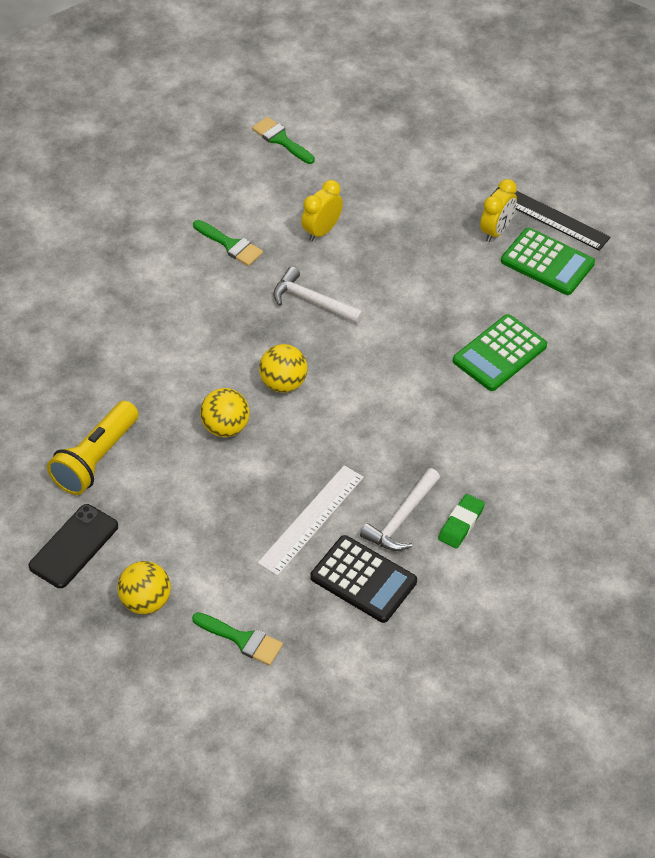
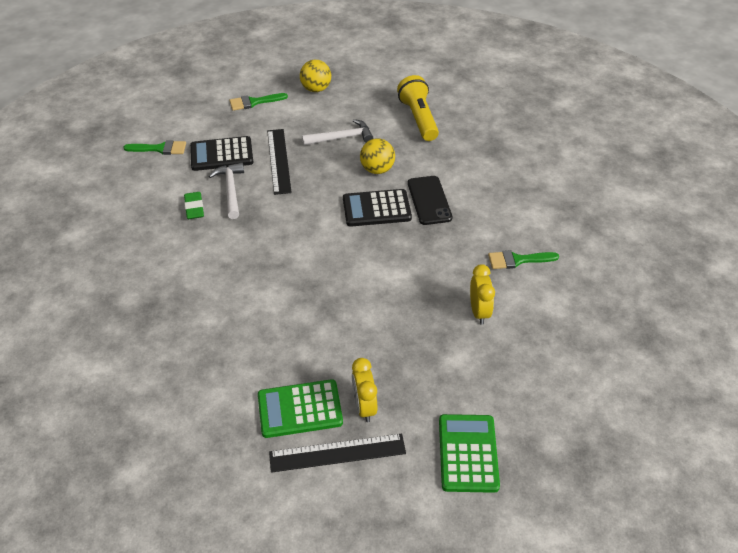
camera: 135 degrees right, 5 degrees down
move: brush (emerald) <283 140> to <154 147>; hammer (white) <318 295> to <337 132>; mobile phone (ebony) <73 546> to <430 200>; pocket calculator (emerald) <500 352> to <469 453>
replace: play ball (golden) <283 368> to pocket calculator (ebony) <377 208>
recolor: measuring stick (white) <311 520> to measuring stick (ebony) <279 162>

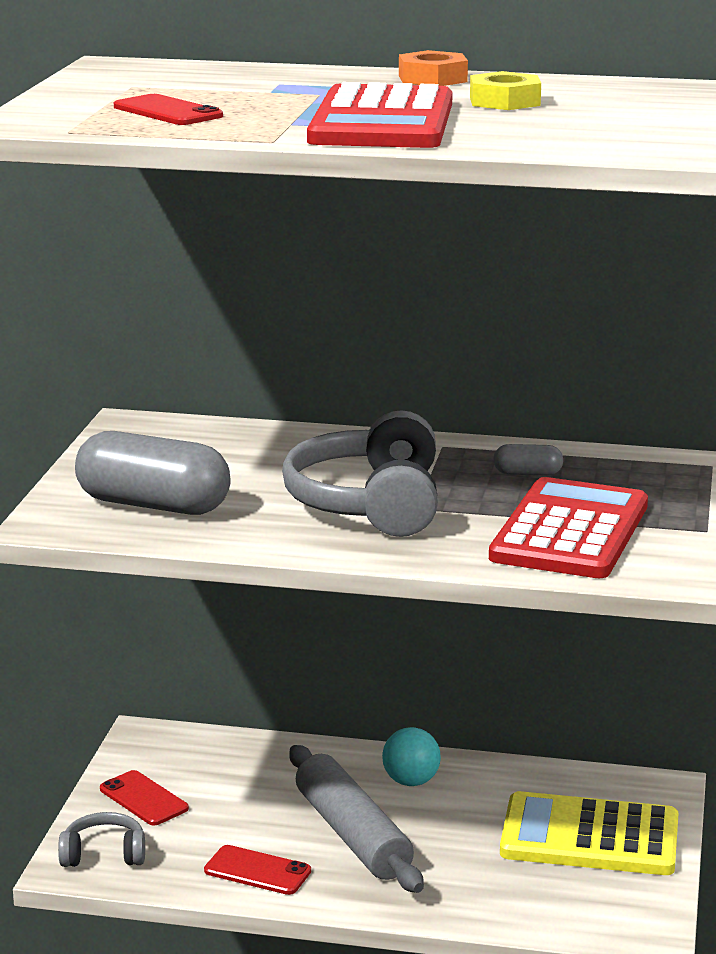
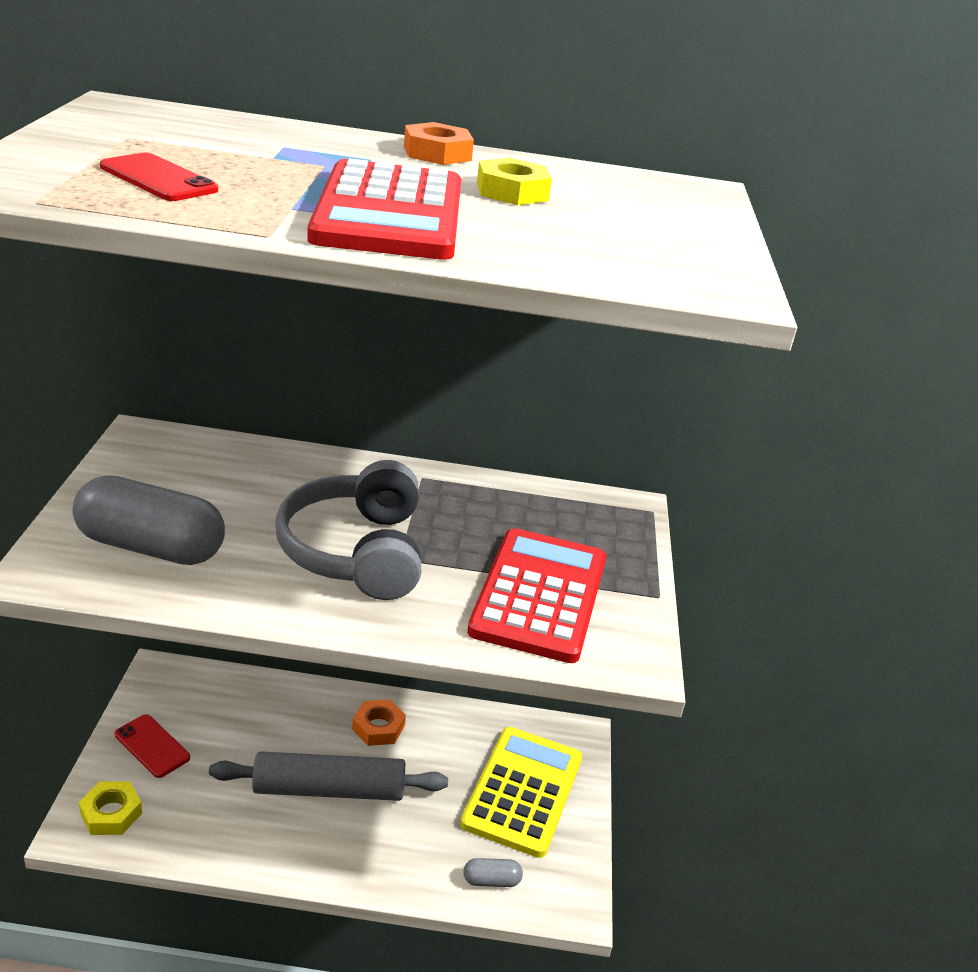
camera: 10 degrees left, 10 degrees up
delete: mobile phone (red) <257 870>
move: pill shape (gray) <528 459> to <493 872>
replace: over-ear headphones (gray) <101 839> to hex nut (golden) <110 808>; play ball (aqua) <411 756> to hex nut (bright orange) <379 722>
rotate: rolling pin (gray) <356 819> = <328 776> 60 degrees counterclockwise; pocket calculator (golden) <589 833> = <521 792> 105 degrees clockwise

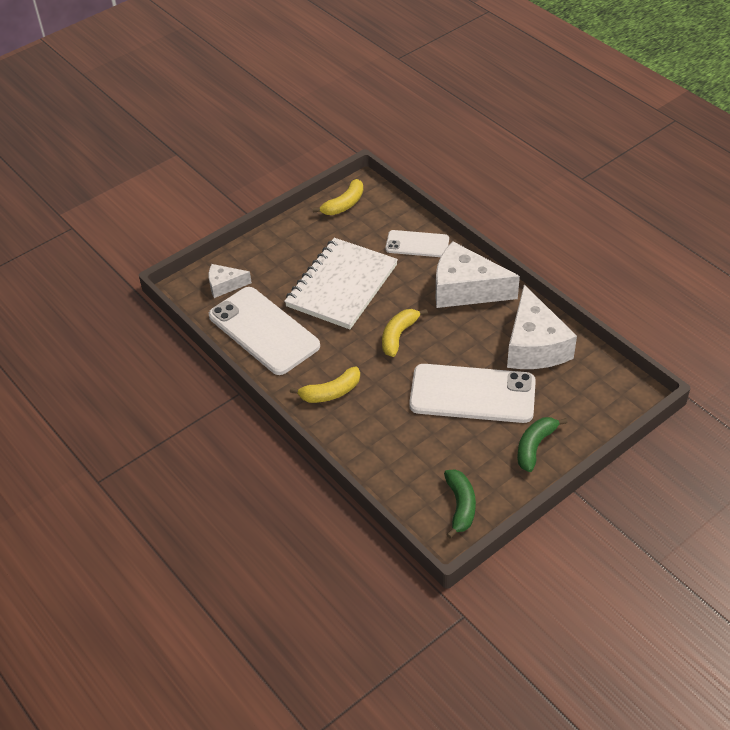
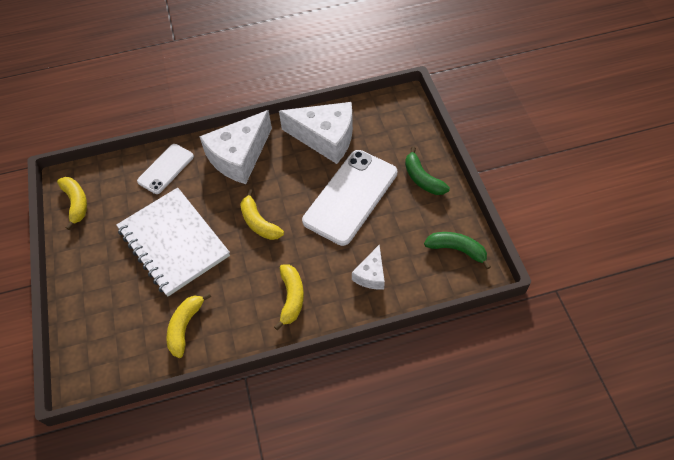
camera: 65 degrees left, 10 degrees up
move: cheese wedge (white) <230 281> to <368 267>
replace: mobile phone (white) <264 331> to banana (golden) <189 325>

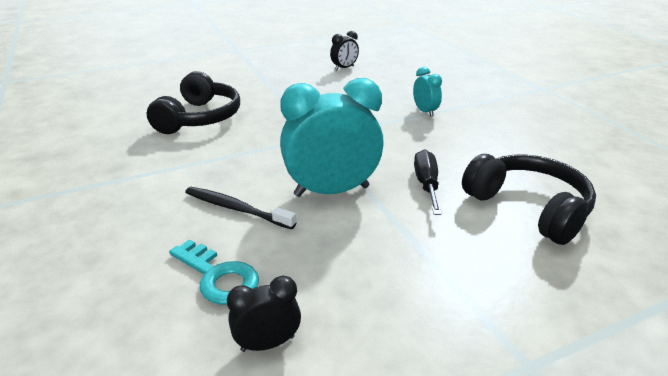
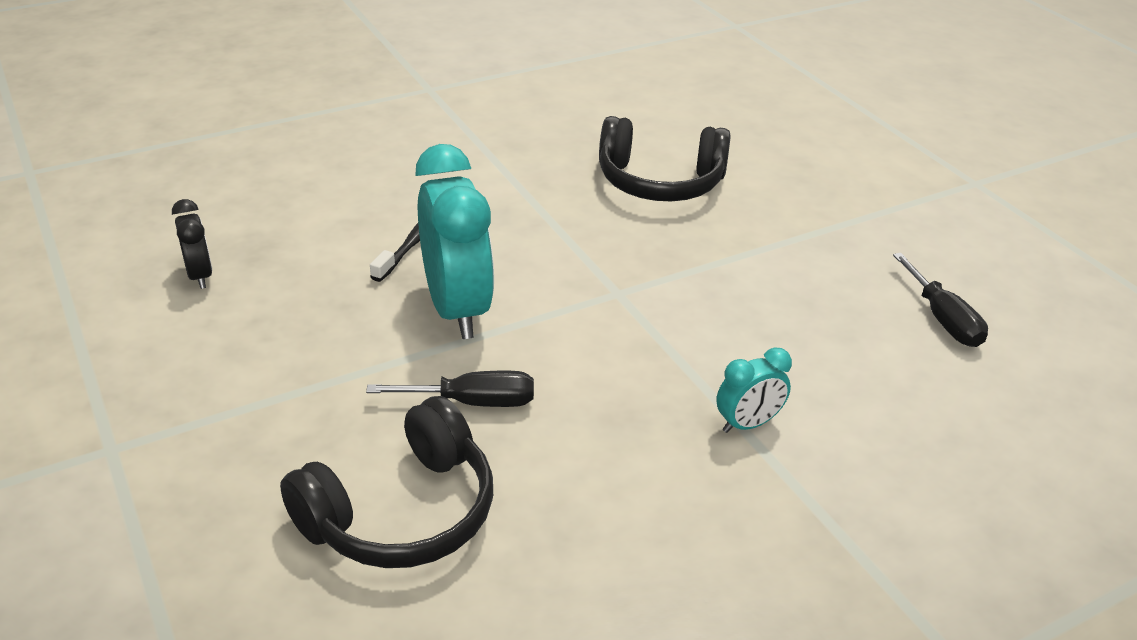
camera: 85 degrees right, 5 degrees up
delete: latchkey (aqua) <214 272>
replace: bedside clock (ebony) <344 51> to hand screwdriver (ebony) <940 300>

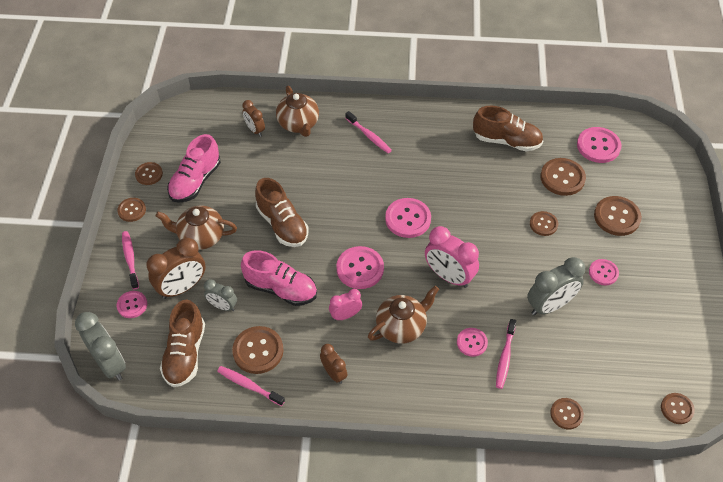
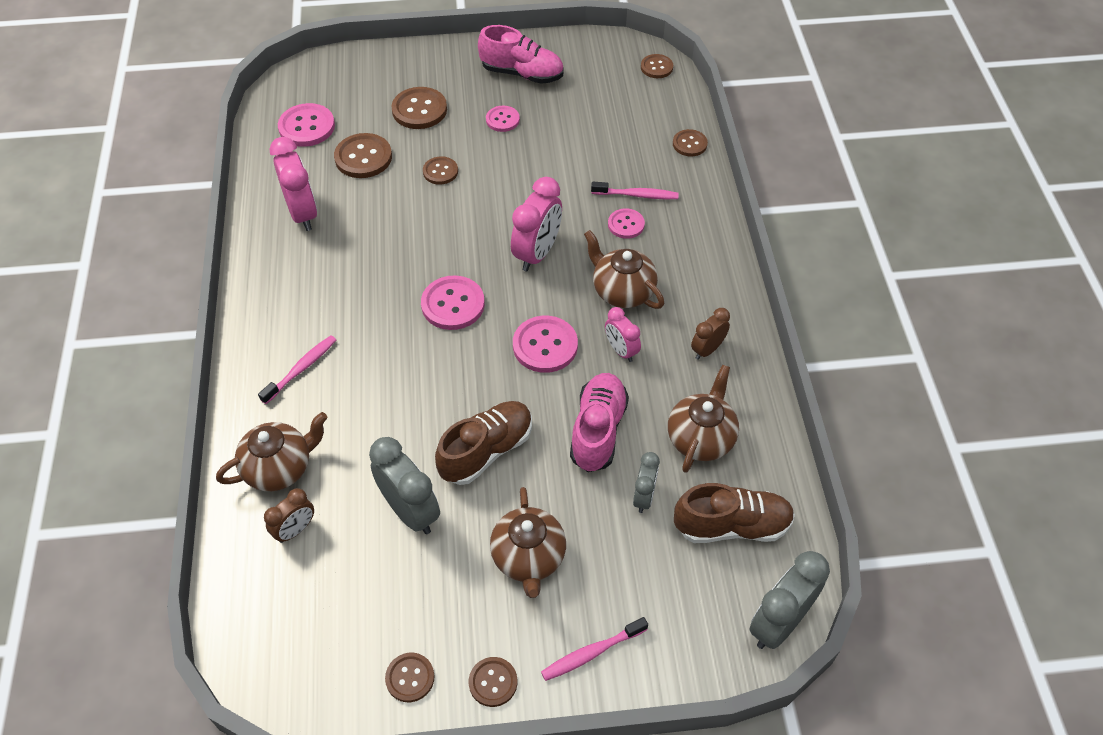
camera: 100 degrees left, 0 degrees up
delete: button (rosy) <132 304>; bedside clock (russet) <176 268>; dental brush (rosy) <251 386>
move: bedside clock (gray) <556 286> to <404 485>; sneaker (rosy) <194 168> to <520 54>
replace: sneaker (russet) <508 129> to bedside clock (rosy) <293 184>; button (russet) <257 350> to tea pot (russet) <703 419>

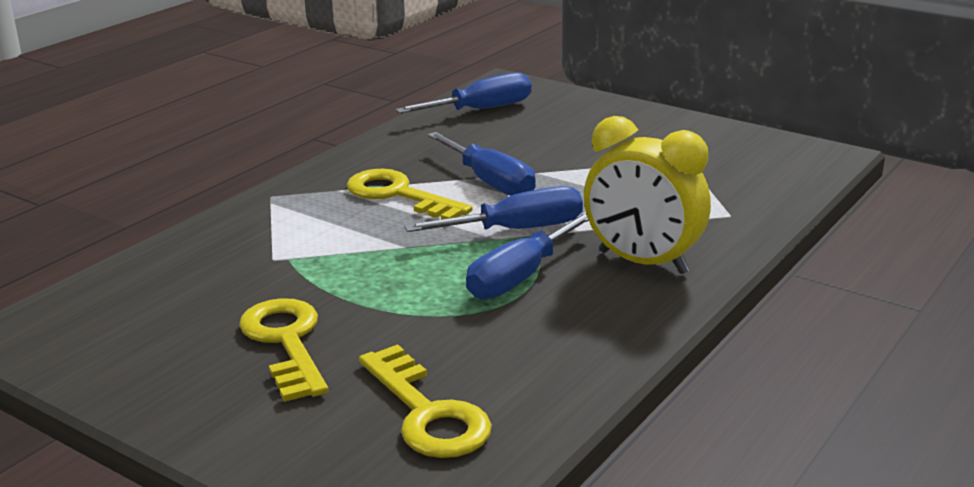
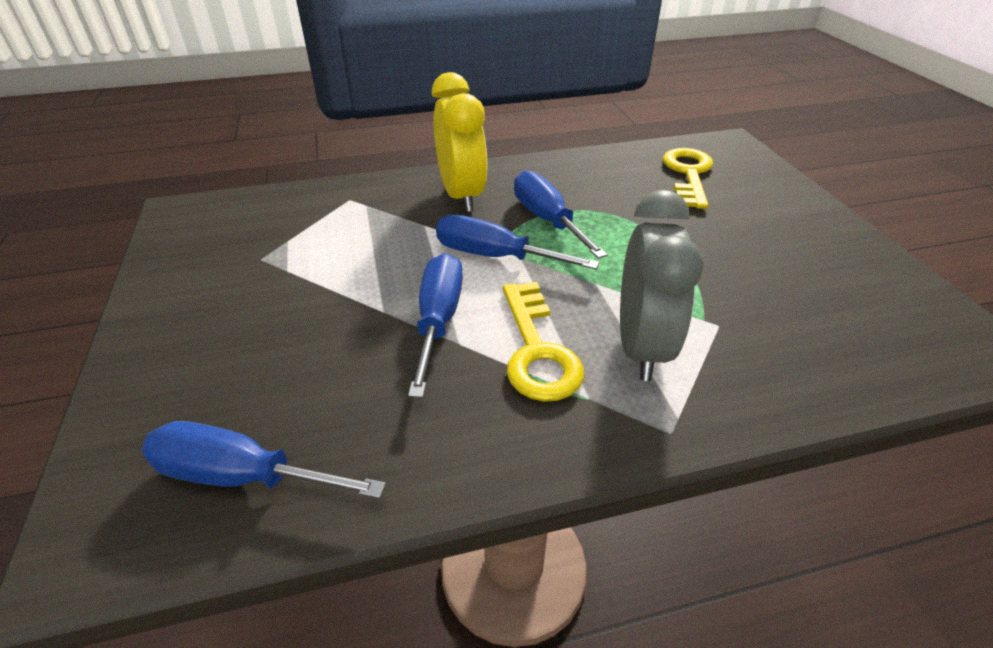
camera: 140 degrees left, 15 degrees up
delete: latchkey (golden) <283 350>
insert: bedside clock (gray) <662 285>
rotate: hand screwdriver (royal blue) <527 256> = <561 214> 105 degrees counterclockwise

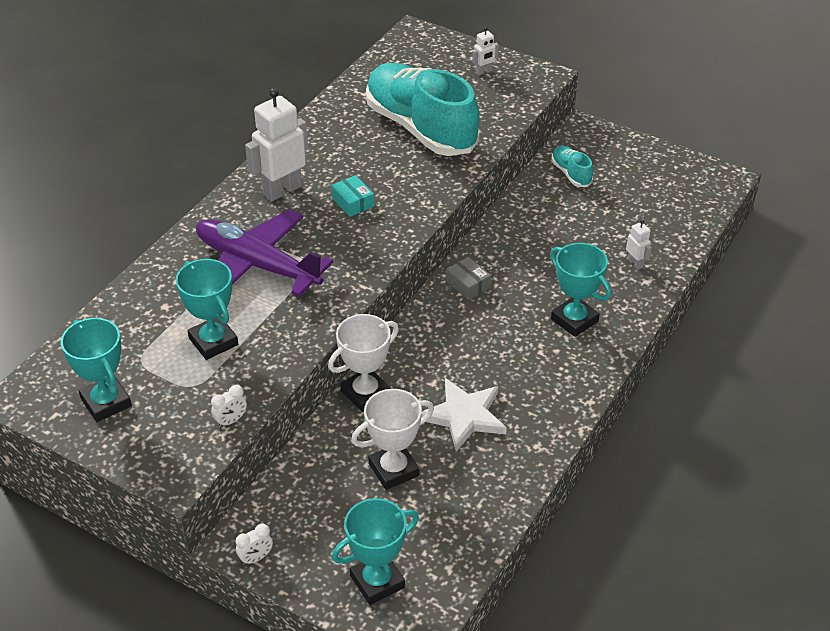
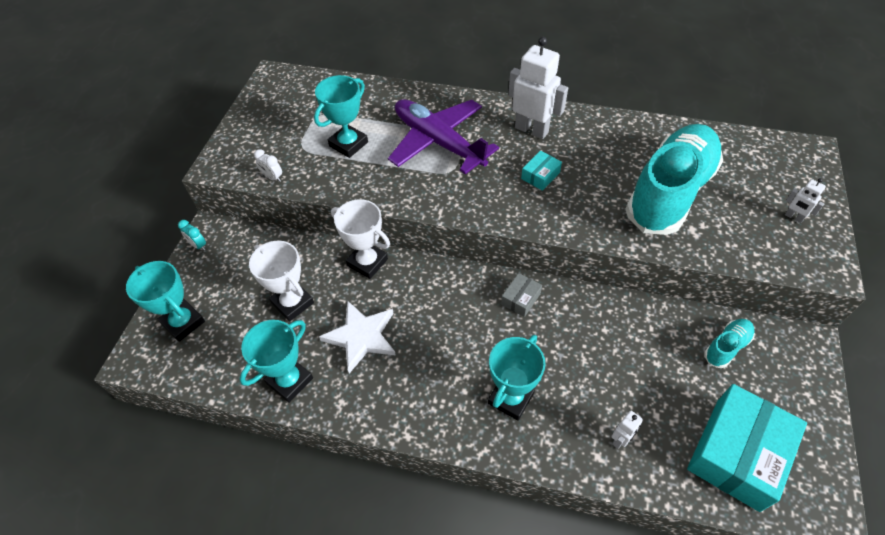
camera: 75 degrees right, 10 degrees up
insert: box (aqua) <747 448>
move: prize cup (aqua) <96 370> to <276 361>
recolor: bedside clock (white) <254 544> to bedside clock (aqua) <192 235>
rotate: aeroplane (royal purple) <264 252> = <443 136> 60 degrees counterclockwise

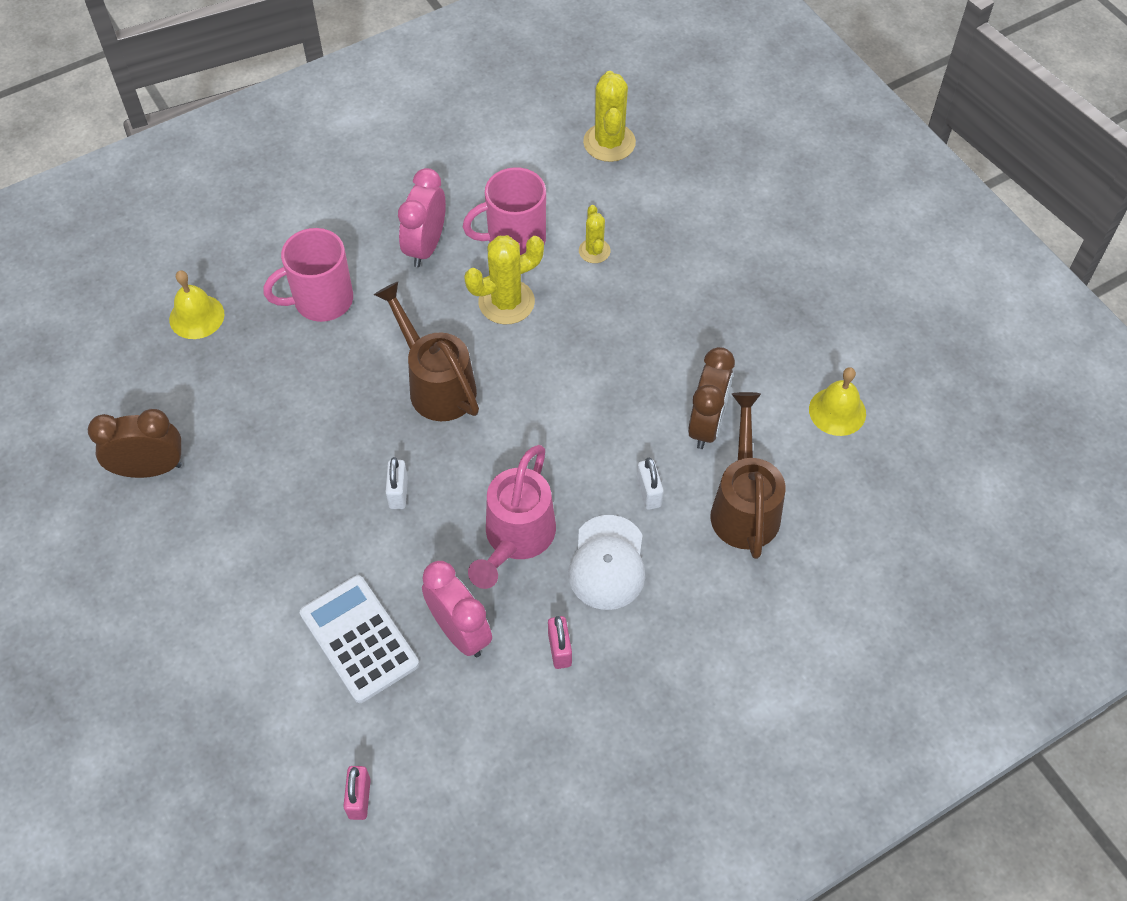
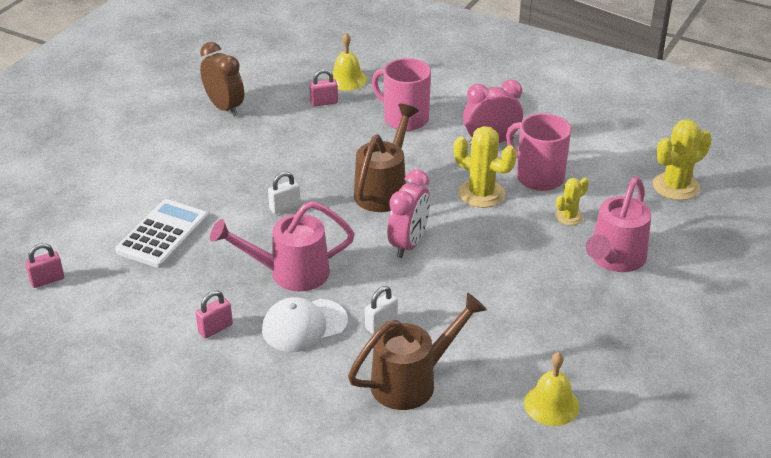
camera: 60 degrees right, 20 degrees down
delete: bedside clock (russet) <711 398>
insert: lock (rosy) <323 88>; watering can (rosy) <618 224>
move: bedside clock (rosy) <457 609> to <408 213>

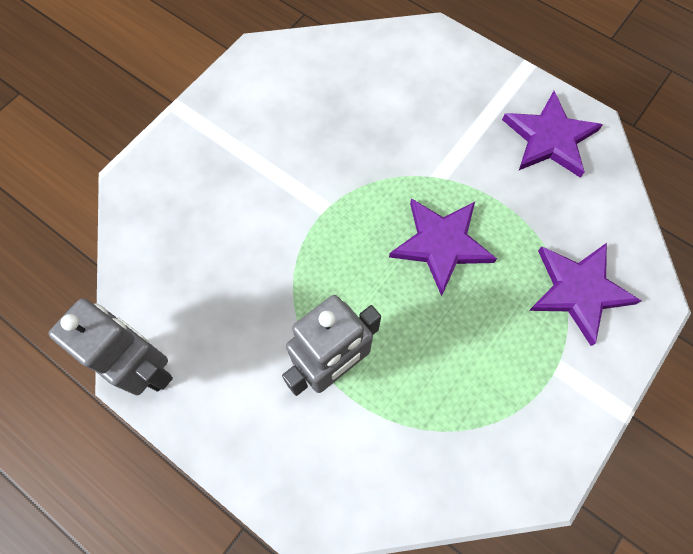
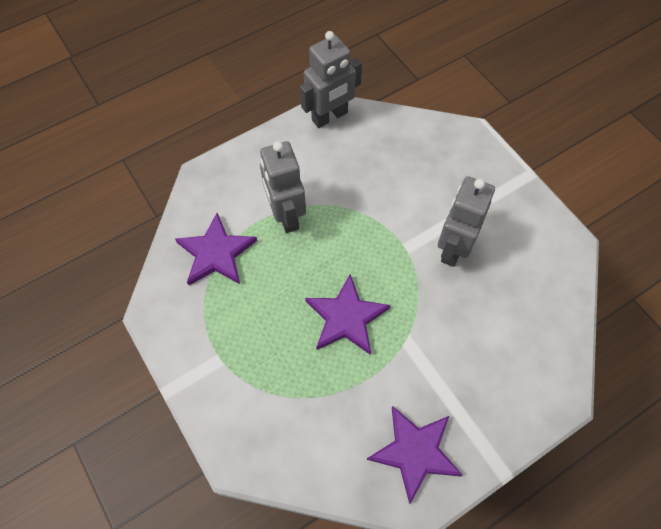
camera: 110 degrees right, 5 degrees down
insert: toy robot (gray) <466 221>
move: star (royal purple) <585 294> to <216 249>

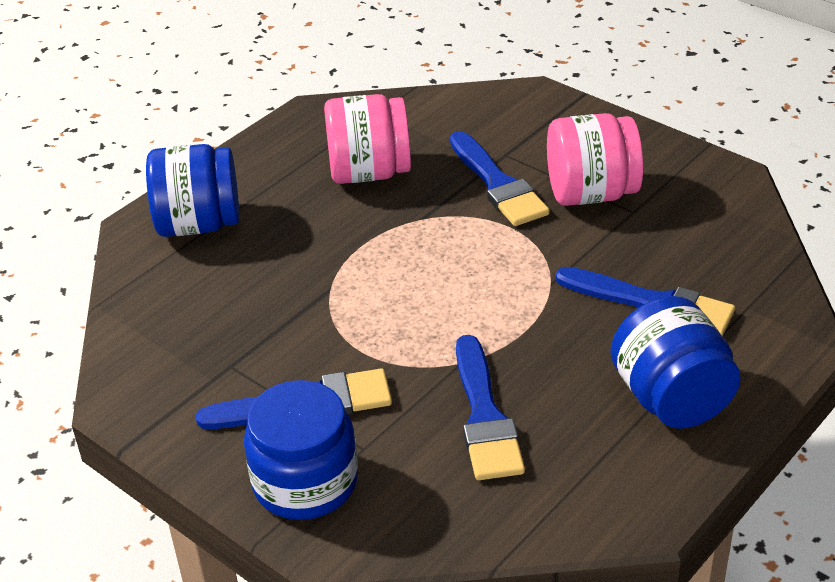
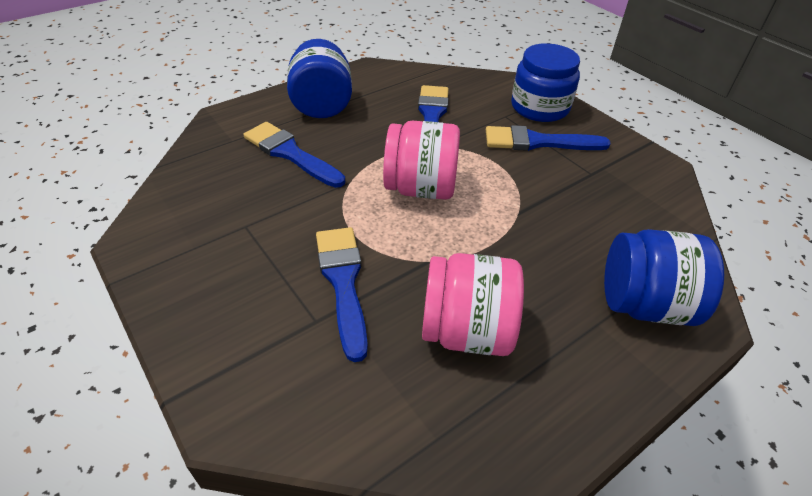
camera: 170 degrees left, 5 degrees up
move: jar (rosy) <595 159> to <421 160>

